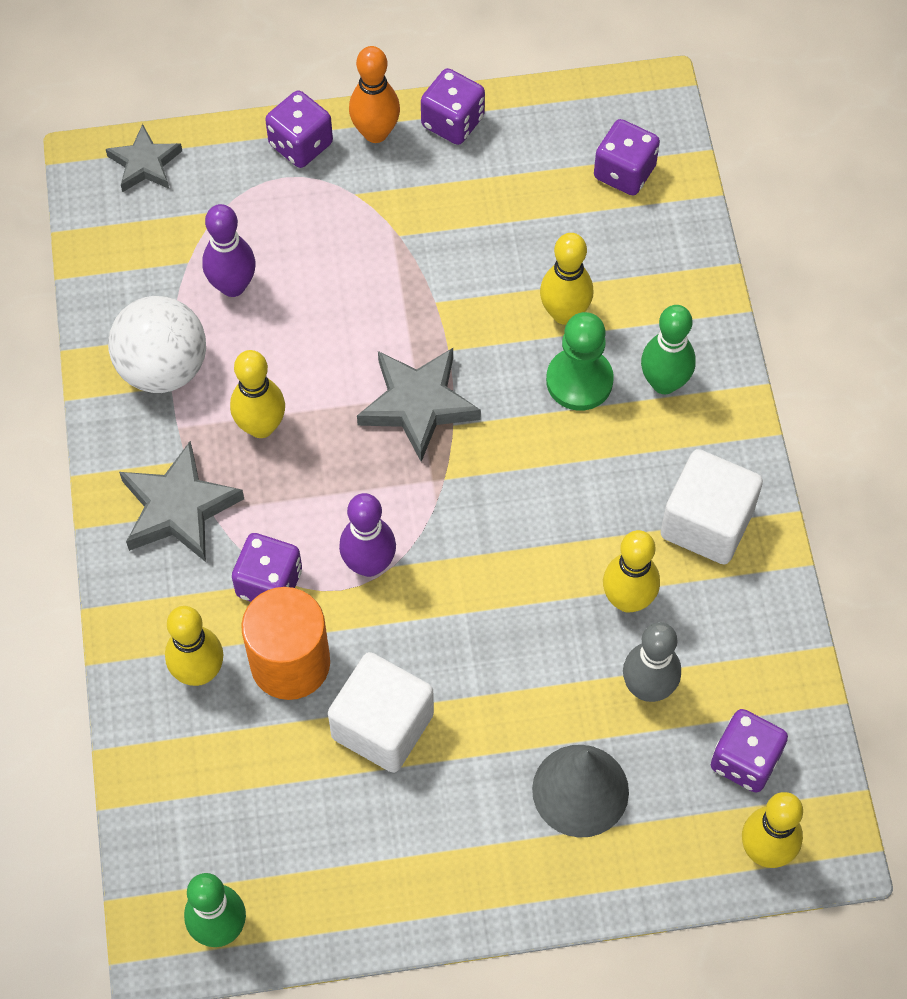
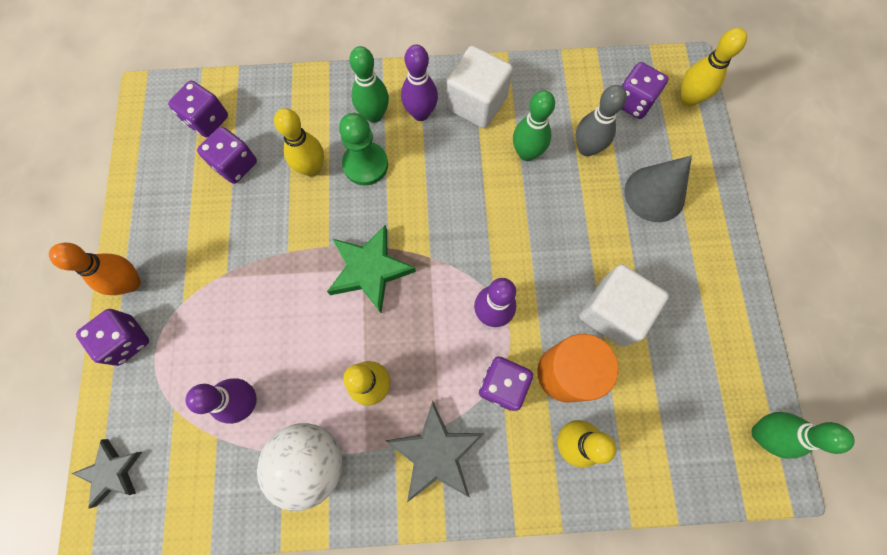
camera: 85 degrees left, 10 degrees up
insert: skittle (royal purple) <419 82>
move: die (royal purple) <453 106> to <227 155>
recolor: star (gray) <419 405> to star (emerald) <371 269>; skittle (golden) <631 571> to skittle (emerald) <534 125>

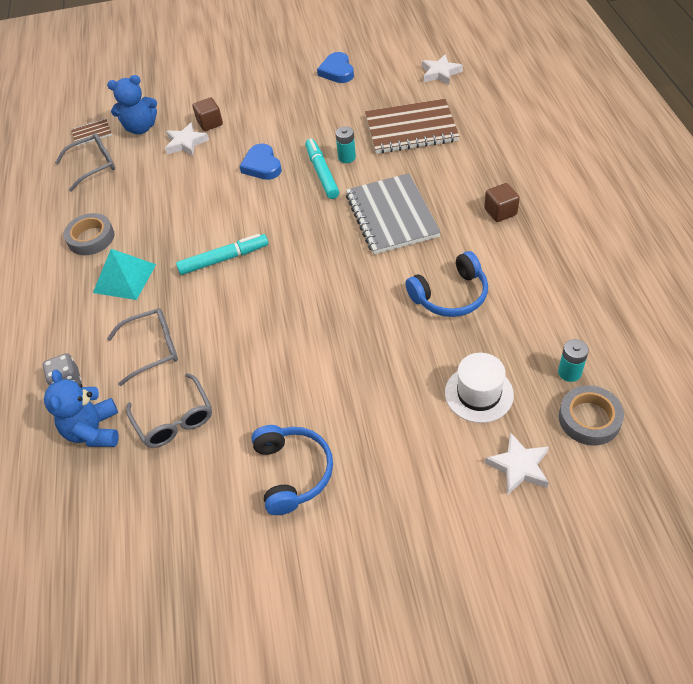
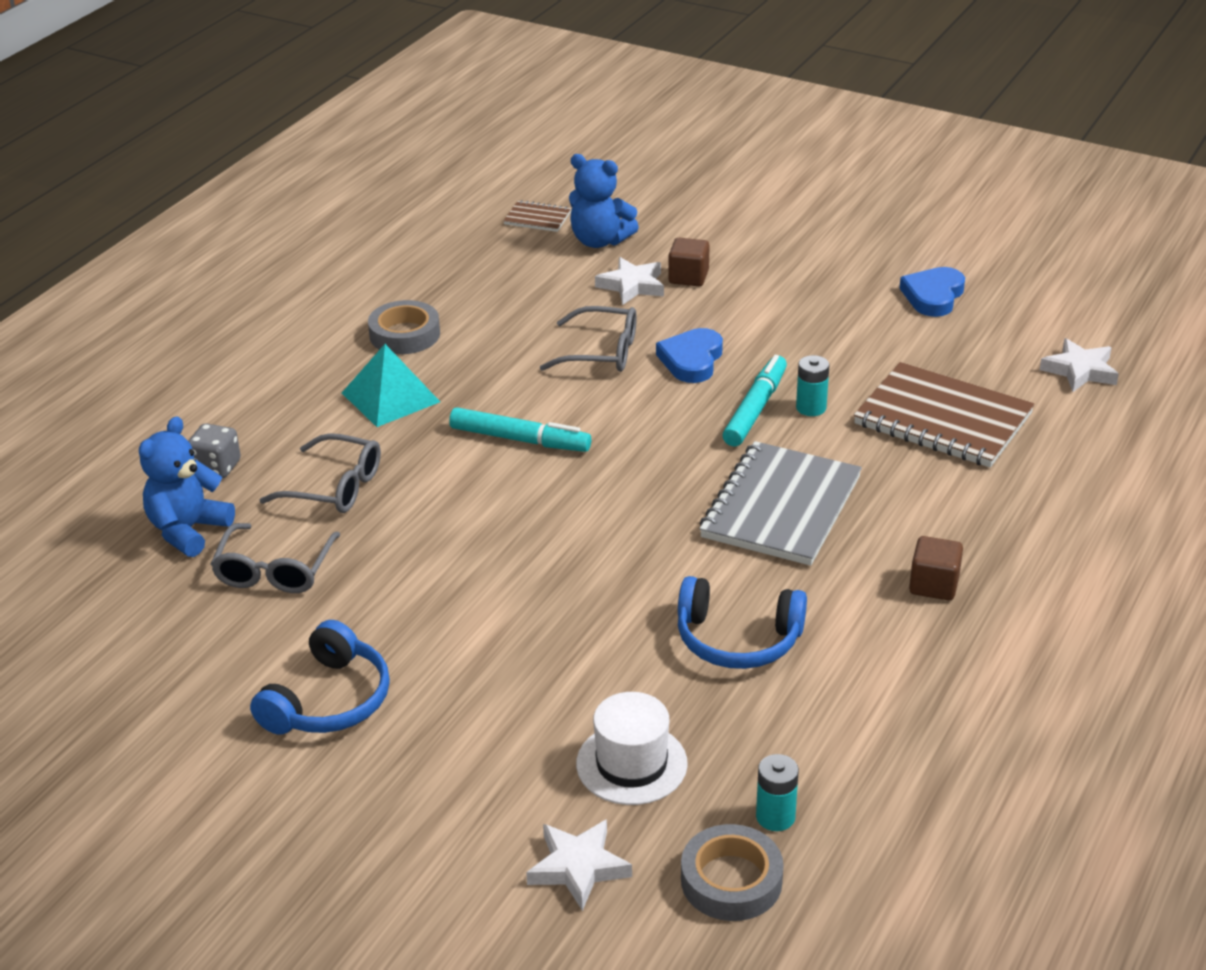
camera: 35 degrees right, 15 degrees down
move: eyeglasses (gray) <85 162> to <588 339>

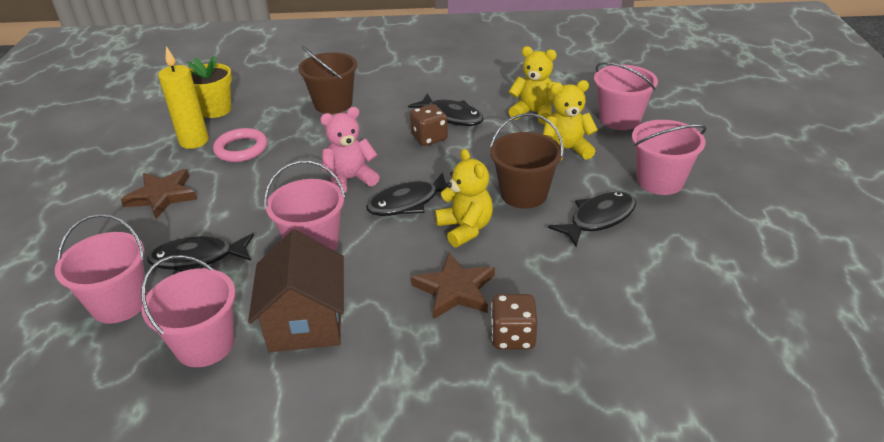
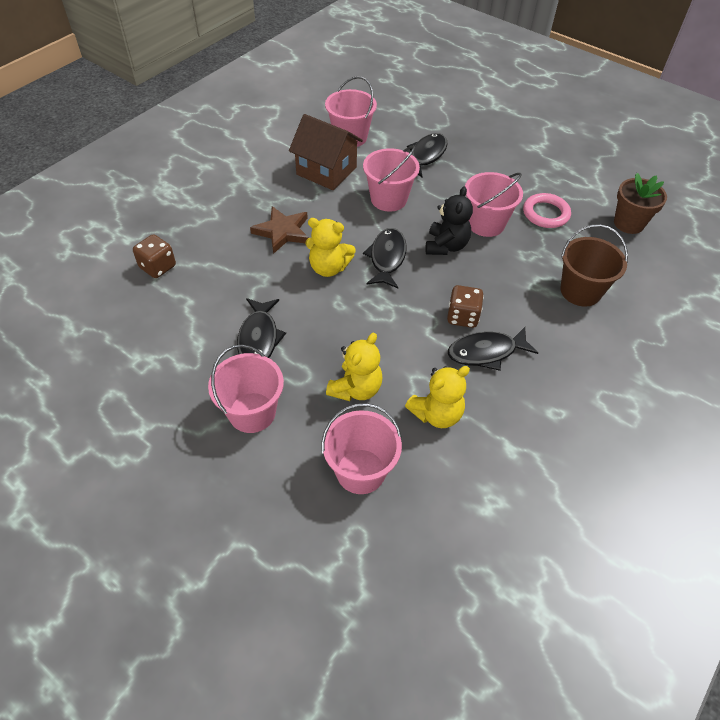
camera: 125 degrees right, 15 degrees up
delete: star (russet) <159 194>; candle (golden) <183 97>; sand bucket (russet) <527 161>
move: die (russet) <514 321> to <154 256>; sand bucket (rosy) <101 269> to <494 204>
recolor: stuffed bear (rosy) <349 150> to stuffed bear (ebony) <449 220>; potted plant (golden) <209 87> to potted plant (russet) <640 203>

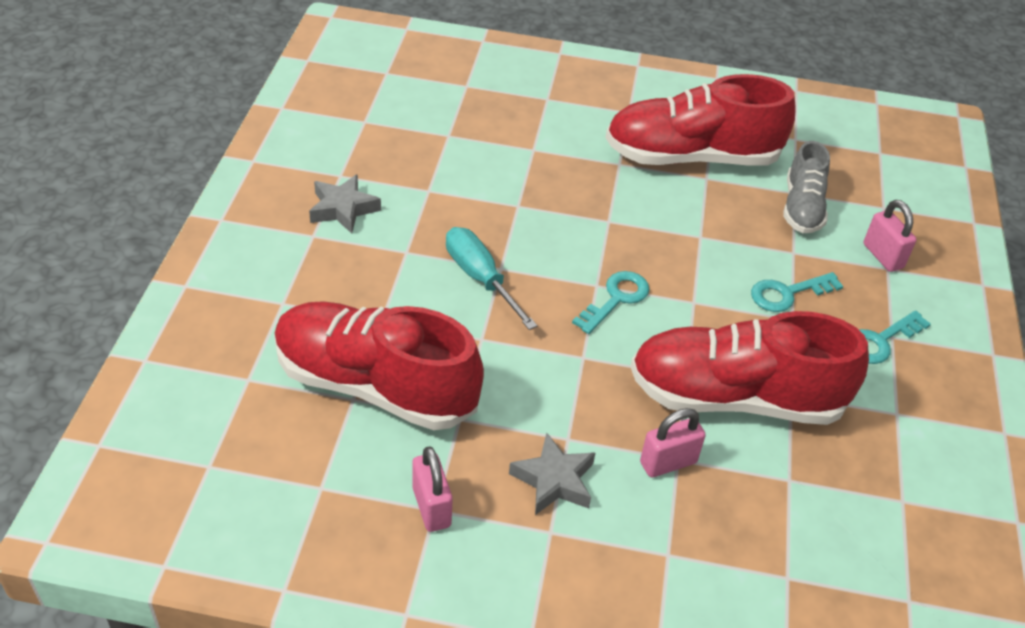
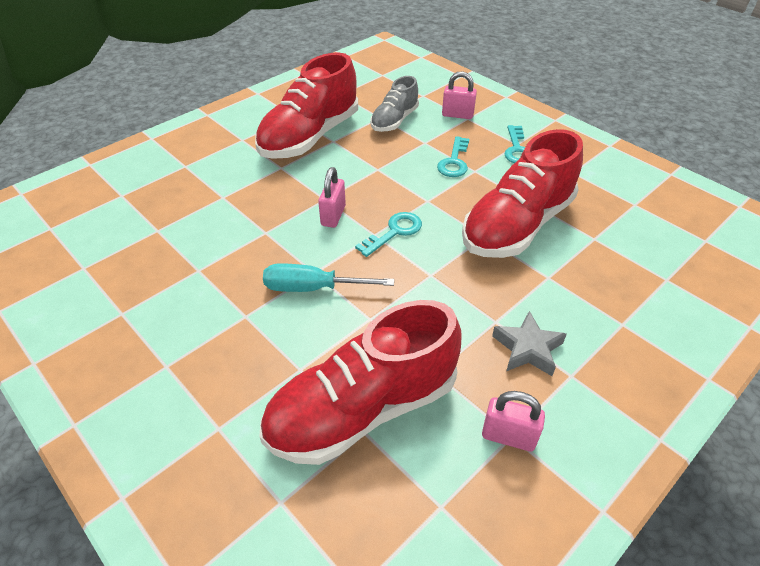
camera: 50 degrees left, 0 degrees up
delete: star (gray) <345 204>
move: lock (rosy) <673 442> to <332 197>
rotate: latchkey (aqua) <611 302> = <388 234> 60 degrees clockwise; sneaker (gray) <806 187> = <394 104> 75 degrees clockwise

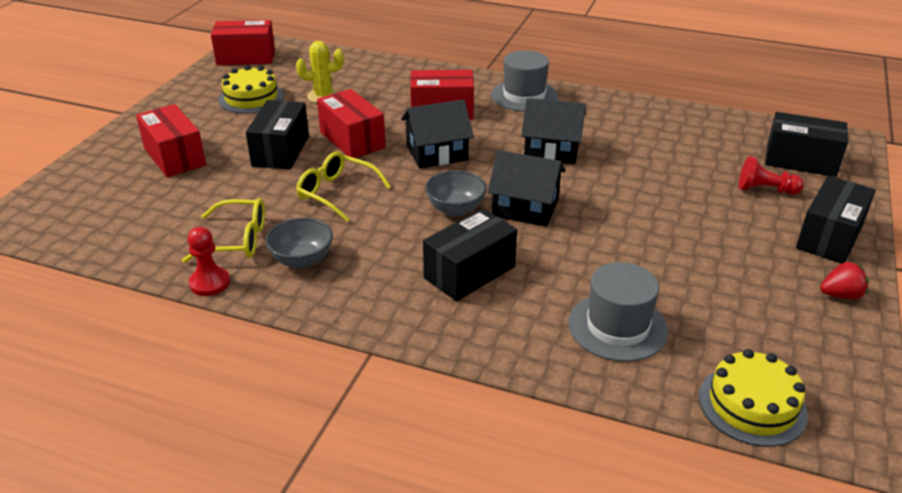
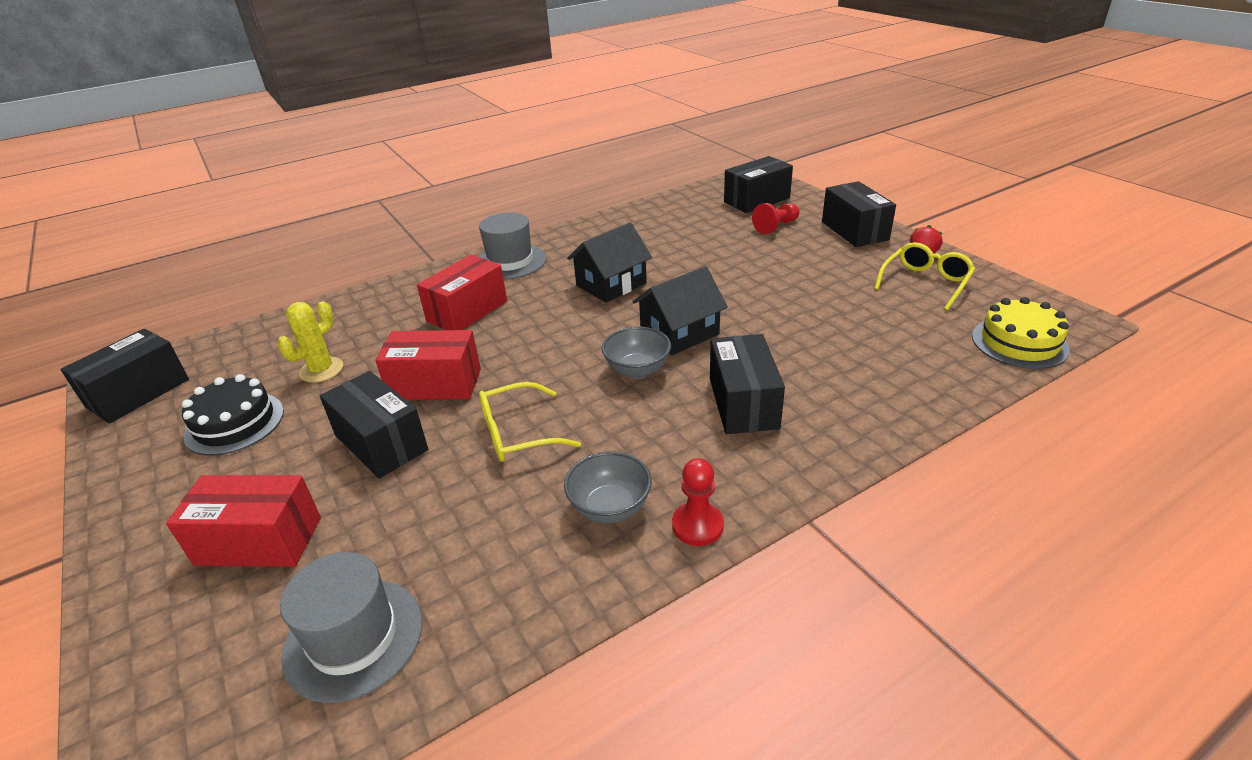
camera: 50 degrees left, 0 degrees up
delete: cottage (ebony) <437 133>
move: hat (gray) <618 312> to <351 627>; game pawn (red) <208 261> to <698 502>; eyeglasses (golden) <223 230> to <924 276>
recolor: box (red) <243 42> to box (ebony) <124 376>; layer cake (golden) <251 89> to layer cake (ebony) <233 415>

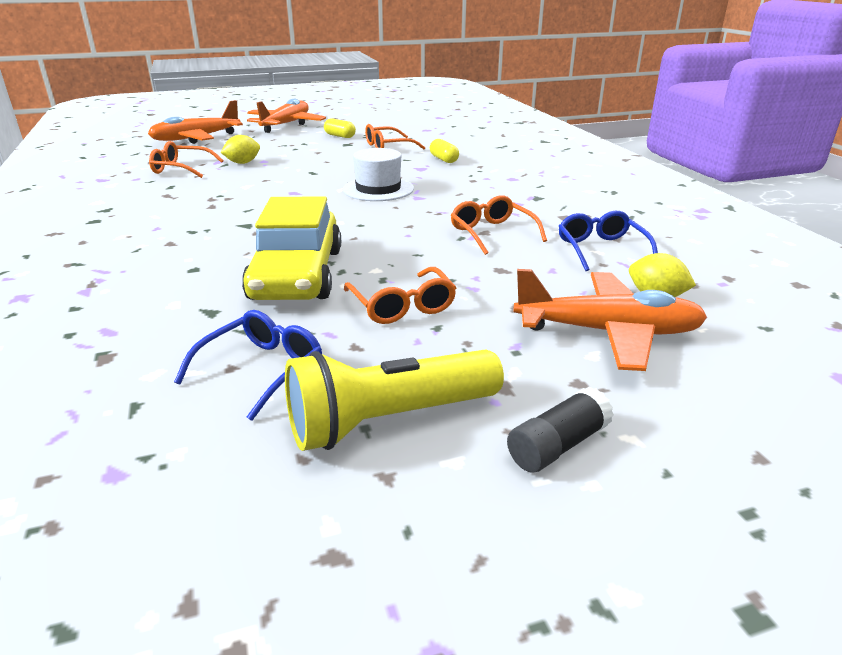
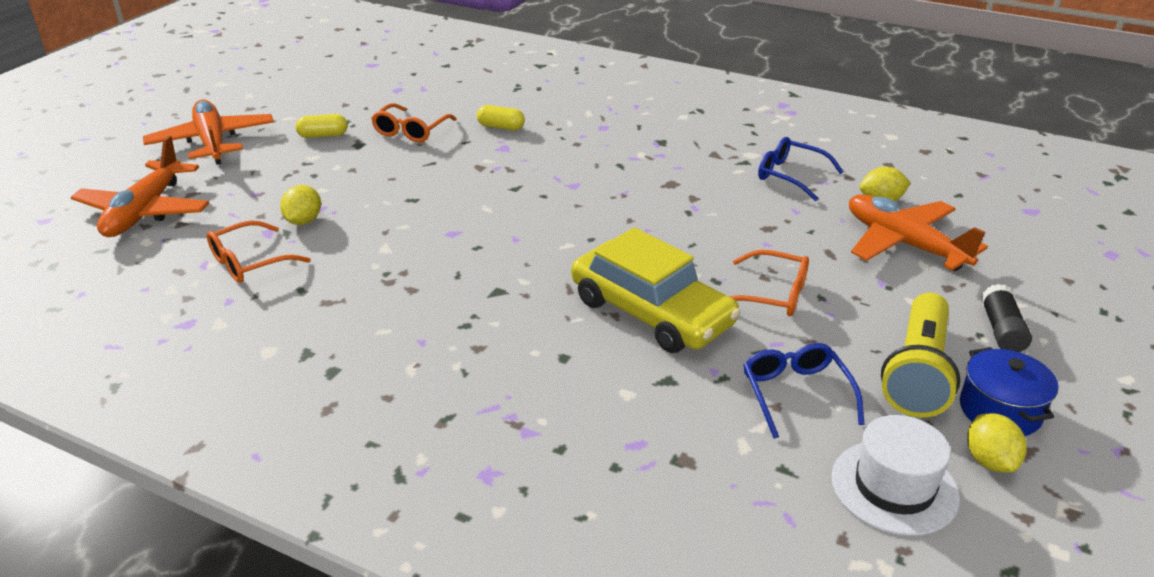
camera: 45 degrees left, 5 degrees up
delete: eyeglasses (bright orange) <499 225>
insert: stockpot (royal blue) <1009 391>; toy lemon (golden) <996 442>
move: hat (white) <378 174> to <896 475>
rotate: aeroplane (bright orange) <610 320> = <918 232> 90 degrees counterclockwise

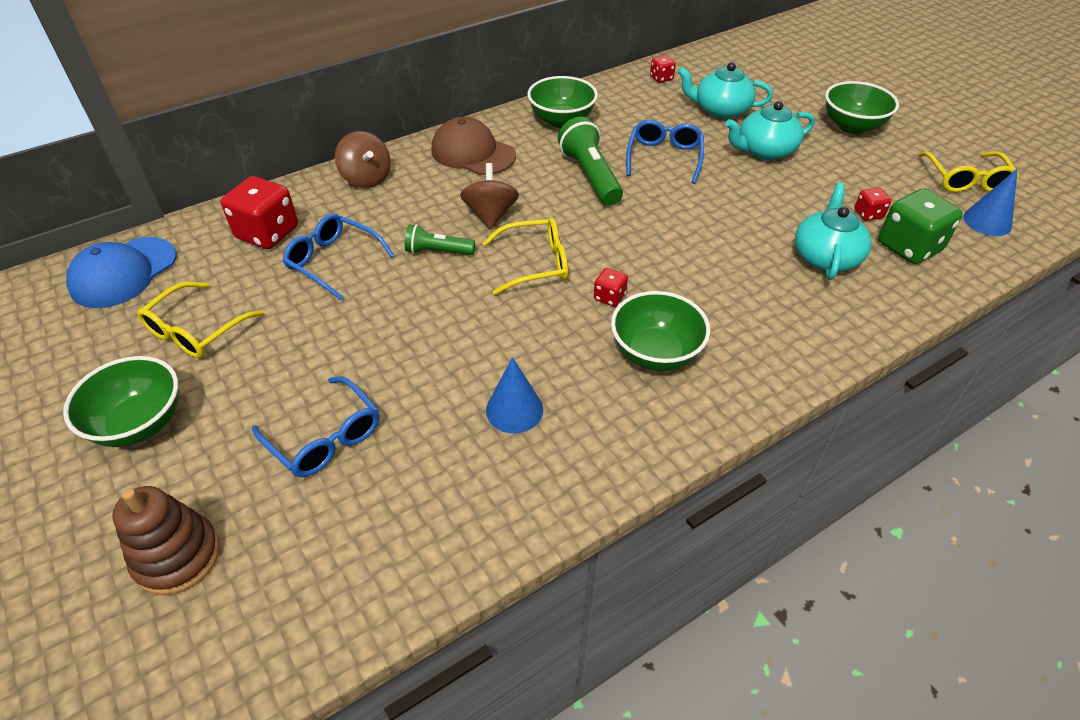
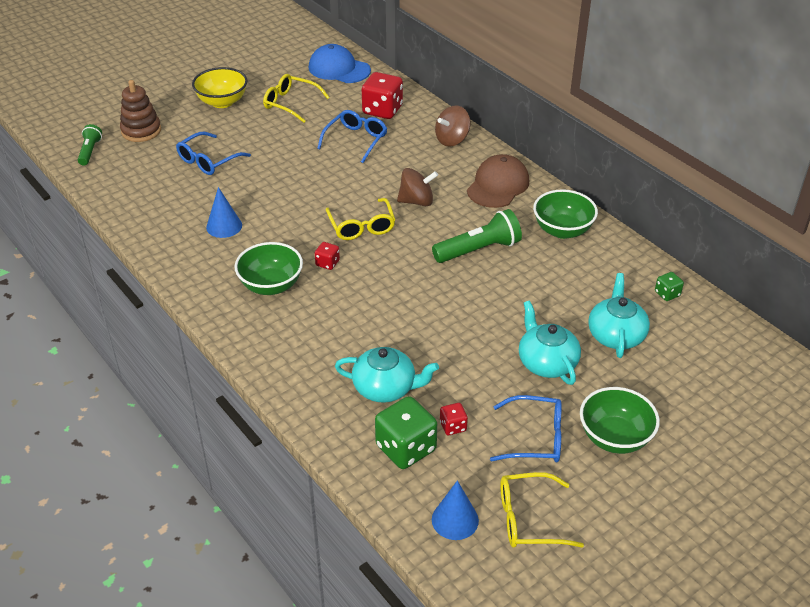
camera: 85 degrees right, 5 degrees down
move: flashlight (emerald) <440 239> to <90 144>; eyeglasses (royal blue) <665 152> to <526 429>
recolor: deep dish (emerald) <120 401> to deep dish (golden) <220 87>; die (red) <663 69> to die (emerald) <669 286>

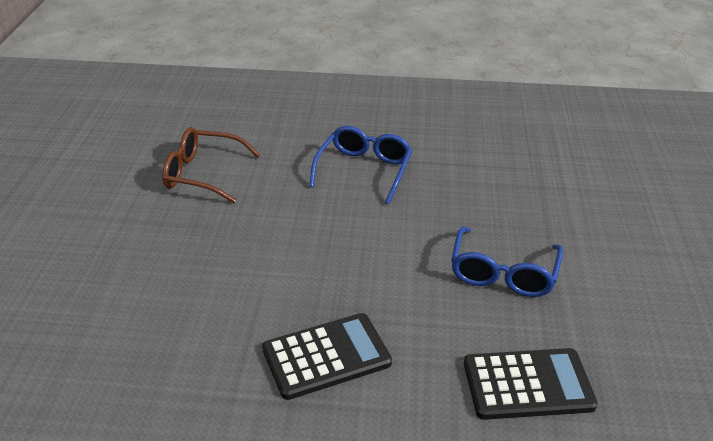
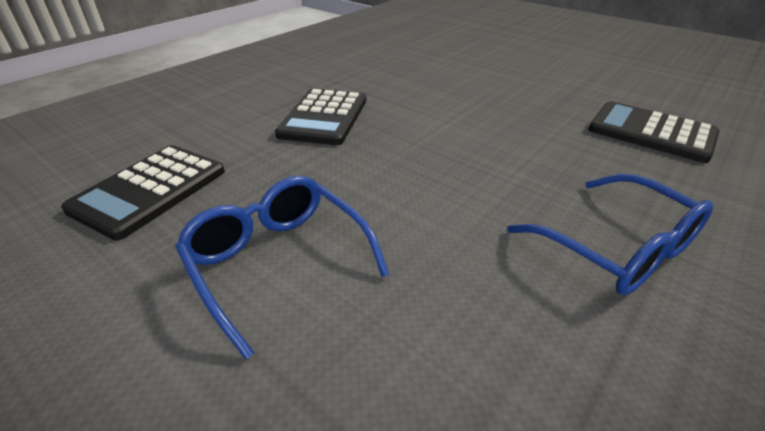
camera: 125 degrees right, 0 degrees up
replace: eyeglasses (russet) <211 165> to pocket calculator (ebony) <654 132>

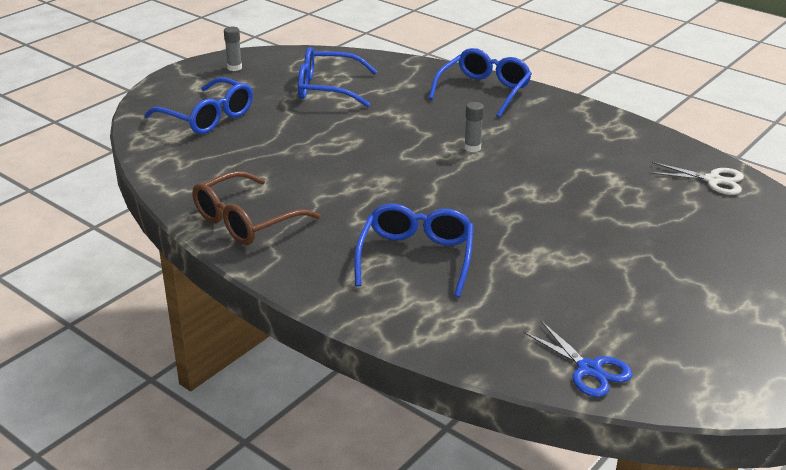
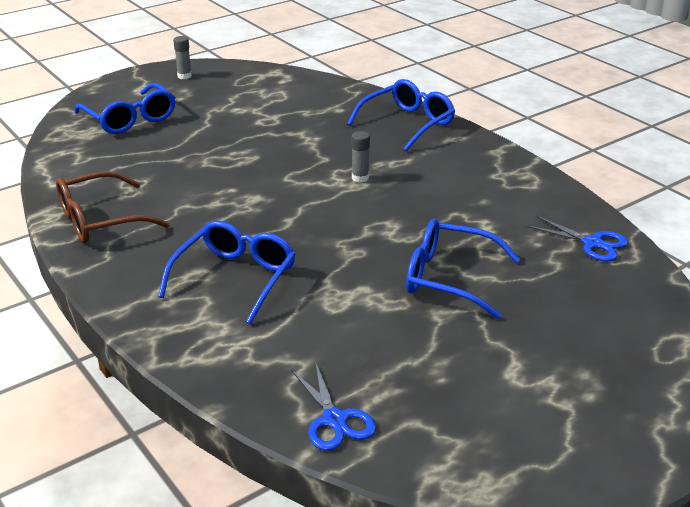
camera: 15 degrees right, 0 degrees up
move: eyeglasses (royal blue) <338 77> to <463 269>
recolor: pair of scissors (white) <696 178> to pair of scissors (royal blue) <577 238>

